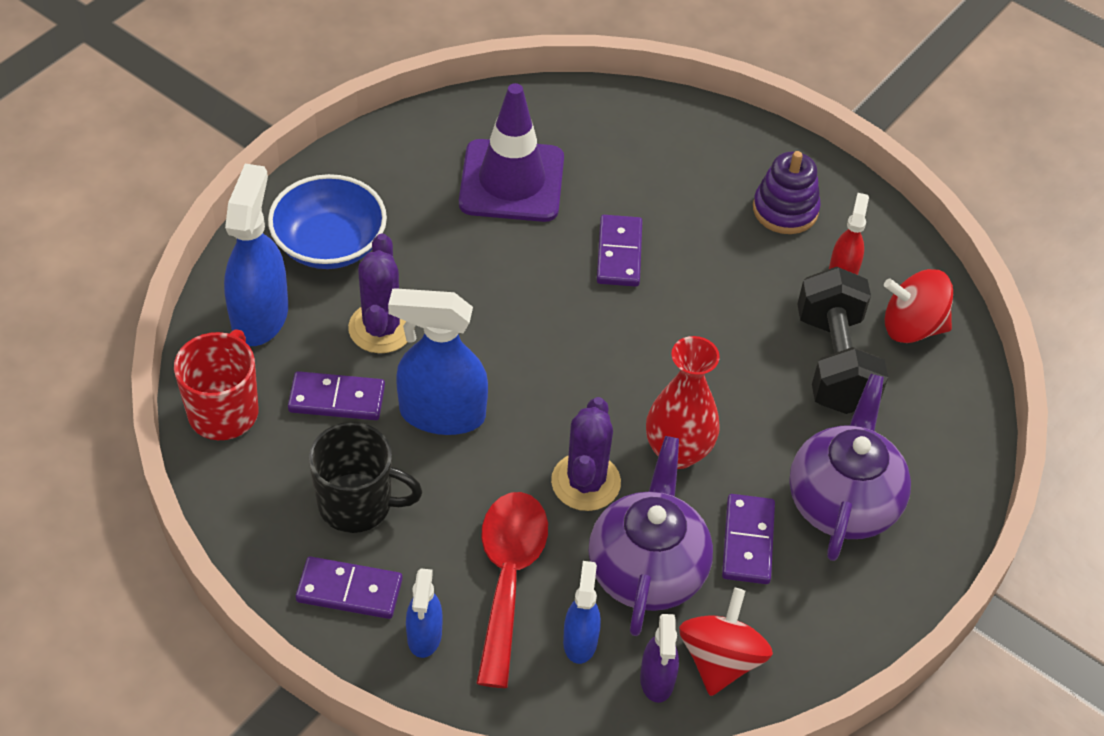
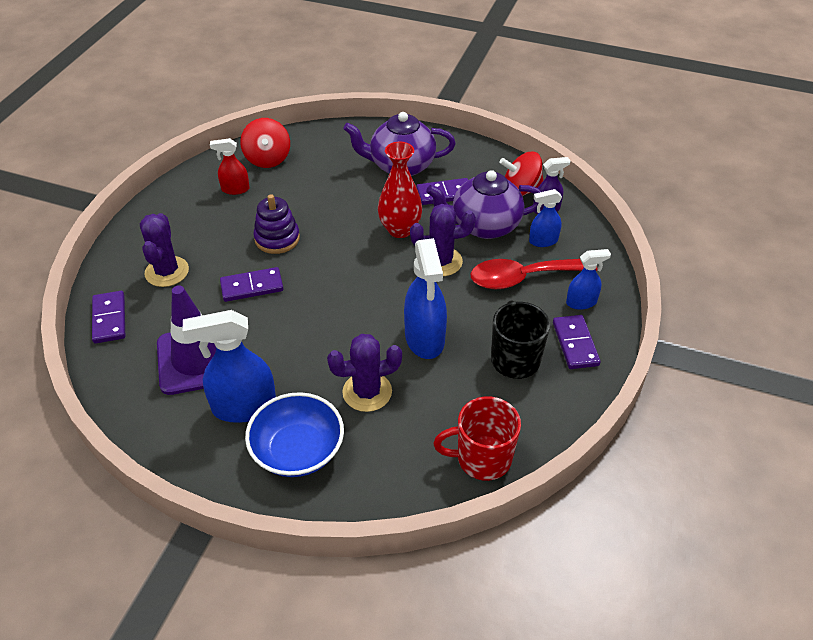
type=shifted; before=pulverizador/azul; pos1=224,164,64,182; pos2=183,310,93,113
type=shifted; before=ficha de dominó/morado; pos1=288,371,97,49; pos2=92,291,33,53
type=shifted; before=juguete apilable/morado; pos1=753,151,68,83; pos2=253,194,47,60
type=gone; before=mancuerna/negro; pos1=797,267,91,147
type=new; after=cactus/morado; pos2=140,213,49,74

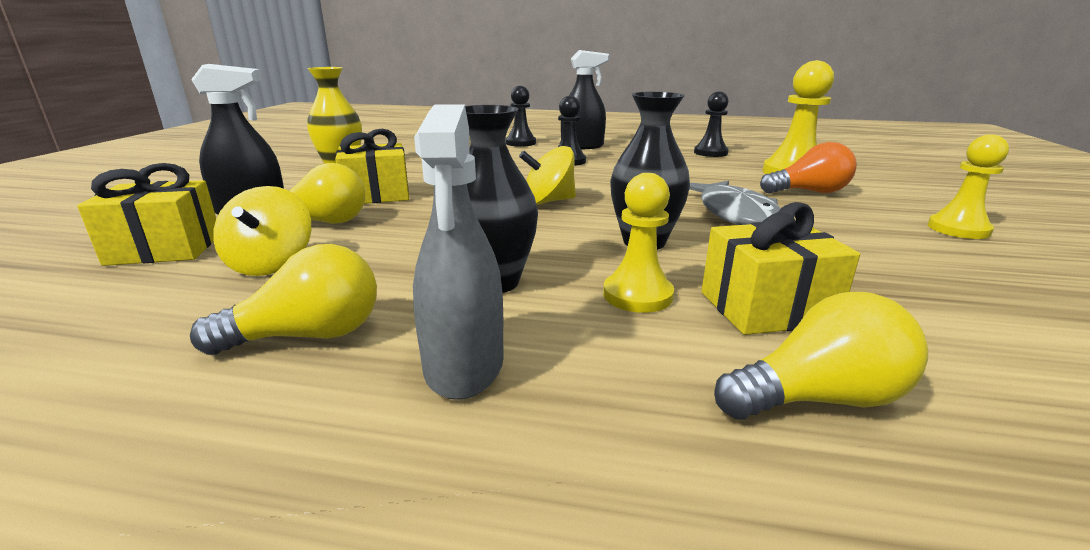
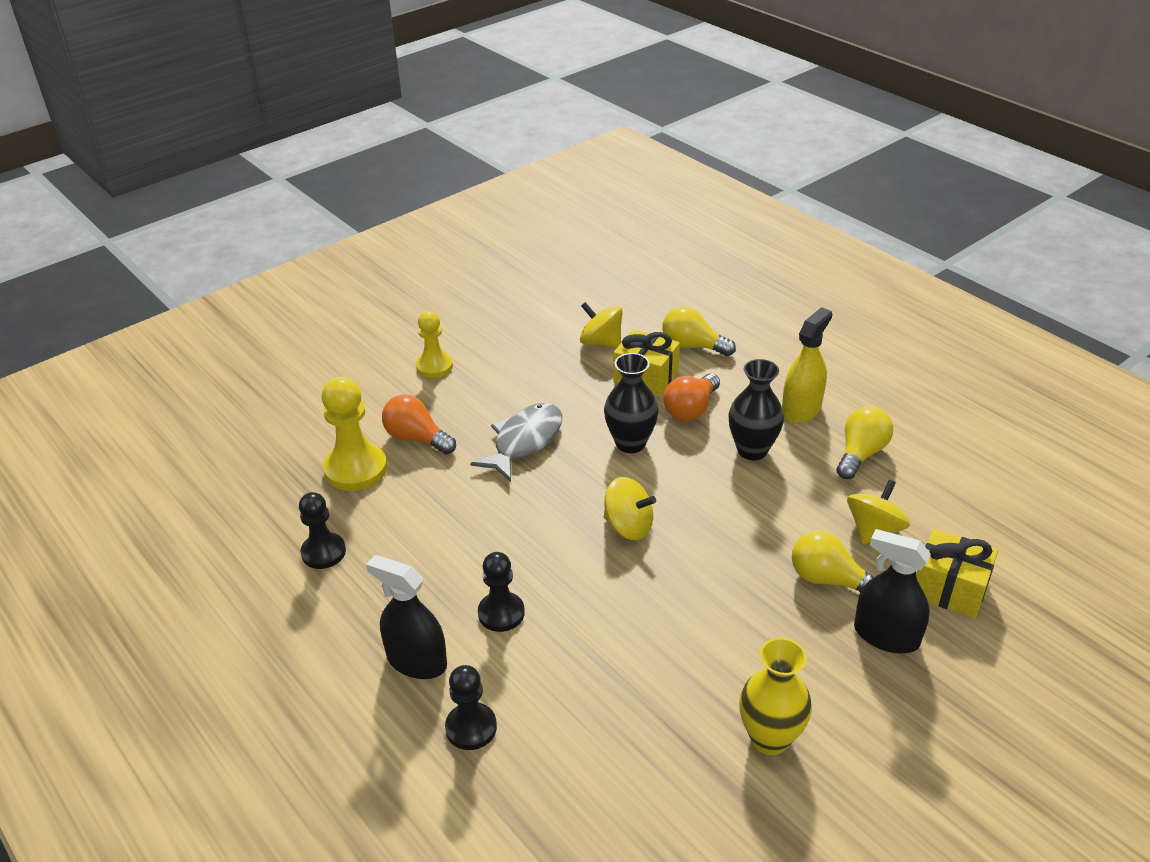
type=rotated; before=bombilla/amarillo; pos1=190,244,187,111; pos2=837,406,56,73; turn=105
type=gone; before=regalo/amarillo; pos1=335,129,74,75
type=repainted; before=pulverizador/gris; after=pulverizador/amarillo; pos1=413,105,90,295; pos2=782,307,50,117
type=swapped; before=peón/amarillo; after=bombilla/naranja; pos1=603,173,71,140; pos2=663,373,57,48
type=new; after=peonza/amarillo; pos2=580,302,43,46

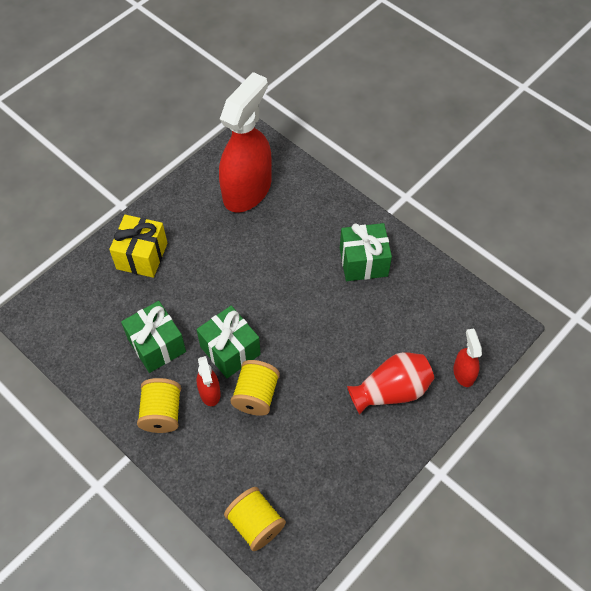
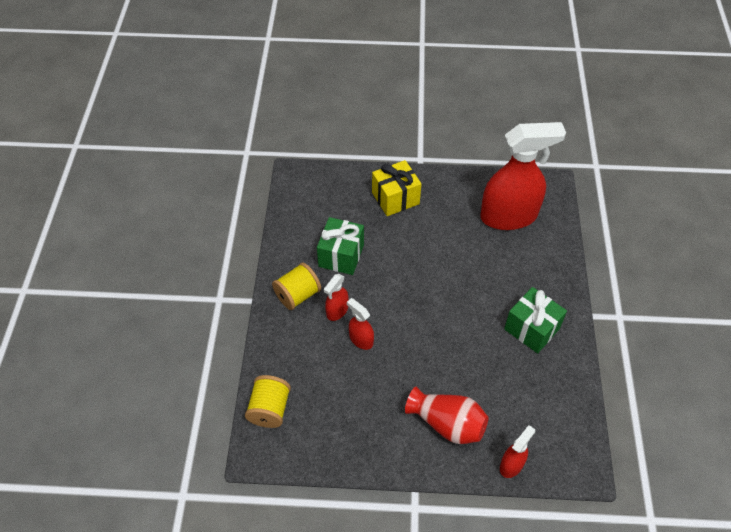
type=gone; before=regalo/verde; pos1=196,306,65,72
type=swapped; before=carrete/amarillo; after=pulverizador/rojo; pos1=230,360,50,56; pos2=347,298,27,52

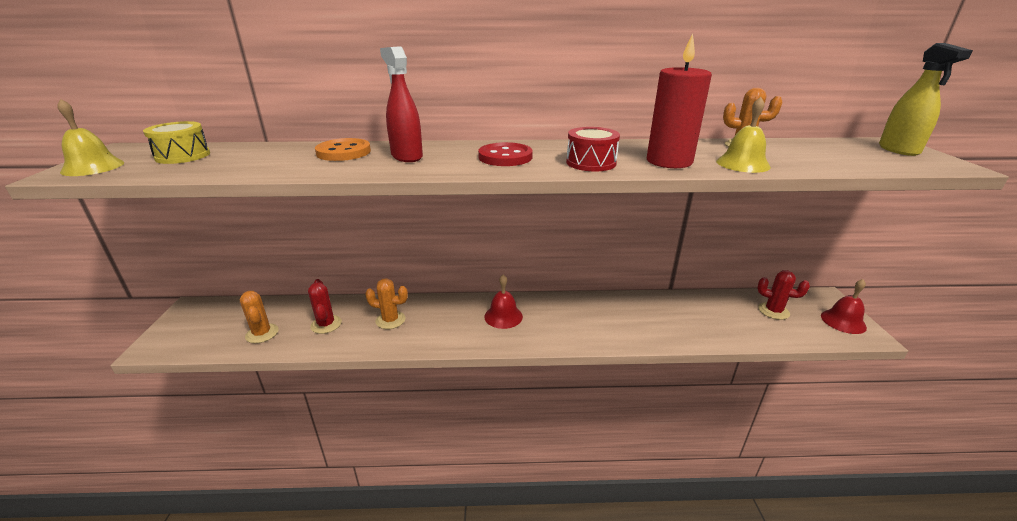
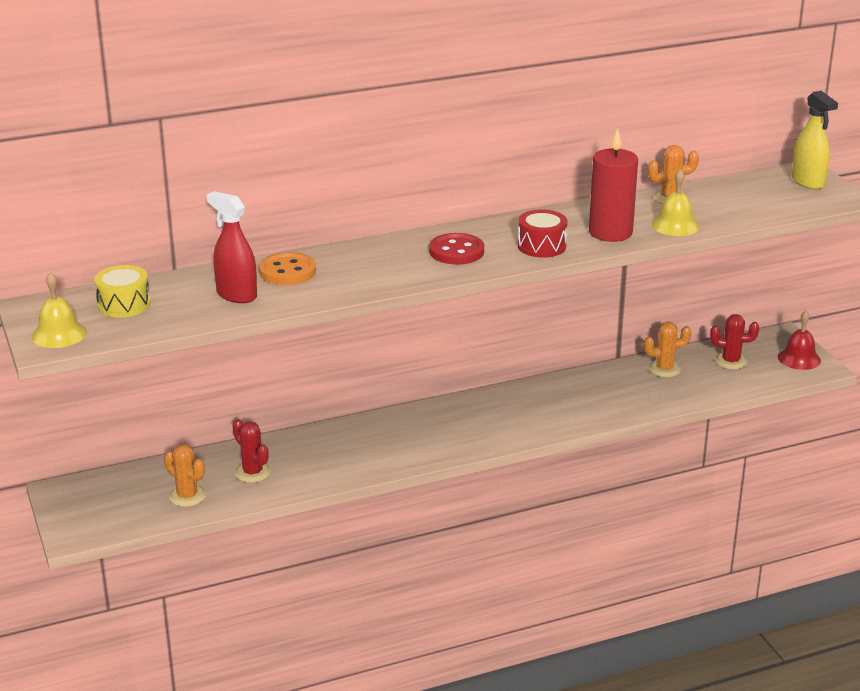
type=shifted; before=cactus/naranja; pos1=365,278,43,51; pos2=644,322,47,55
type=shifted; before=pulverizador/rojo; pos1=380,46,43,116; pos2=207,191,50,112
type=gone; before=campana/rojo; pos1=484,274,39,55

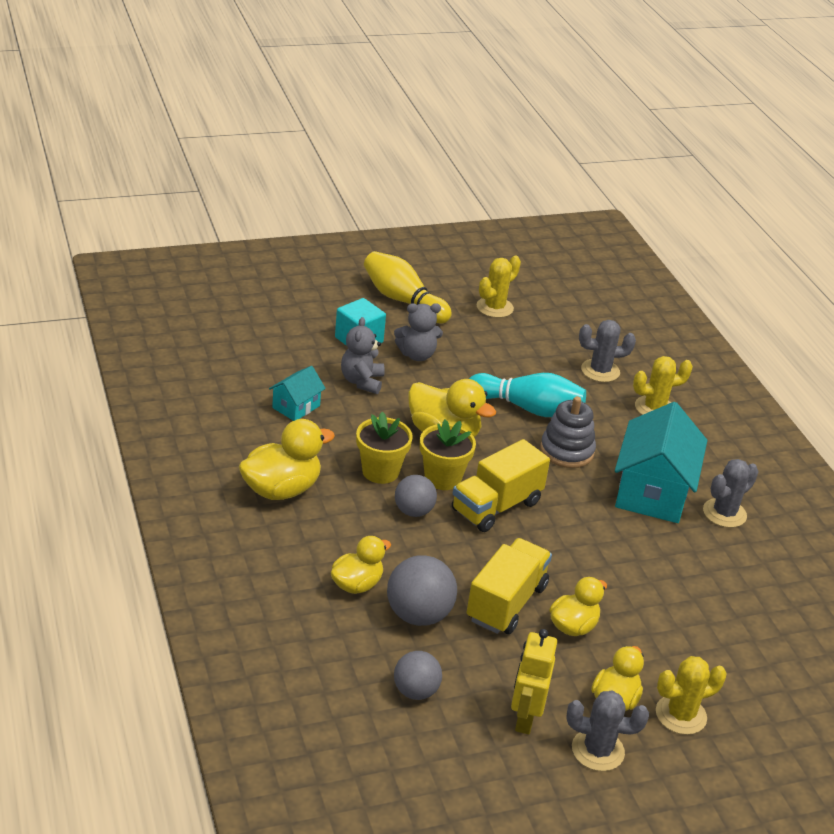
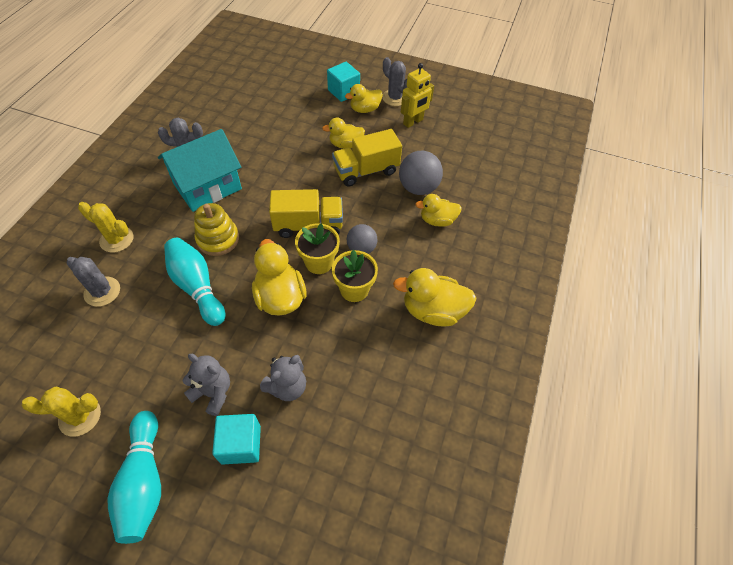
type=gone; before=casa/turquesa; pos1=269,366,57,55
type=repainted; before=bolo/amarillo; after=bolo/turquesa; pos1=364,251,88,72; pos2=108,411,53,133
type=gone; before=pelota/gris; pos1=394,651,48,49
type=repainted; before=juguete apilable/gris; after=juguete apilable/amarillo; pos1=540,396,56,72; pos2=194,203,45,53
type=swapped; before=cactus/amarillo; after=cubo/turquesa; pos1=656,656,71,79; pos2=327,62,33,40

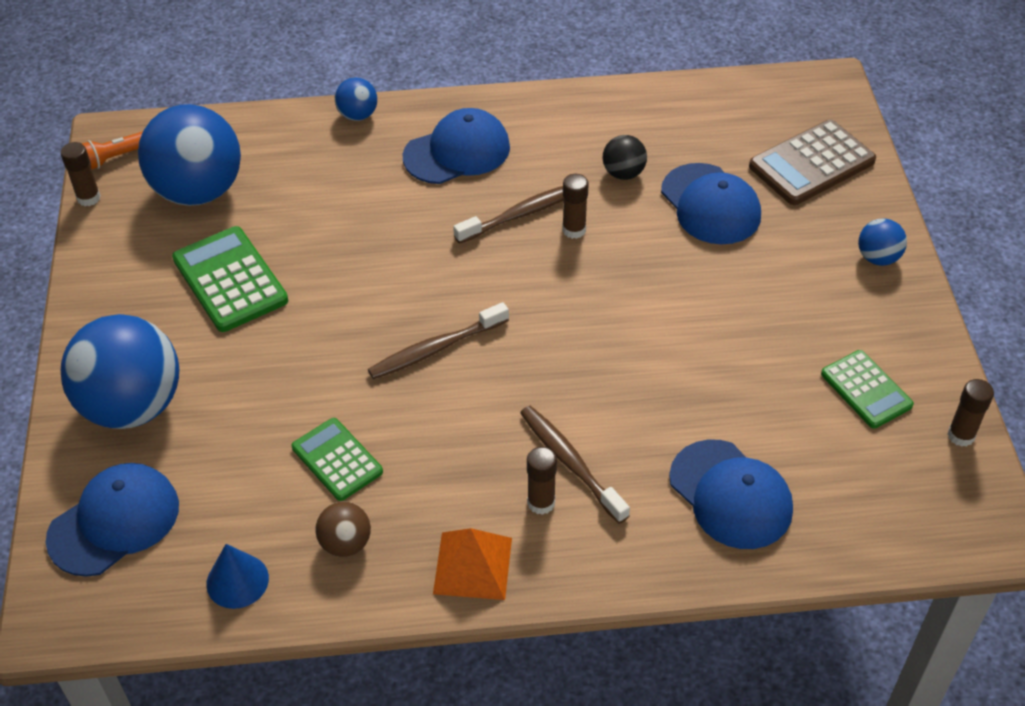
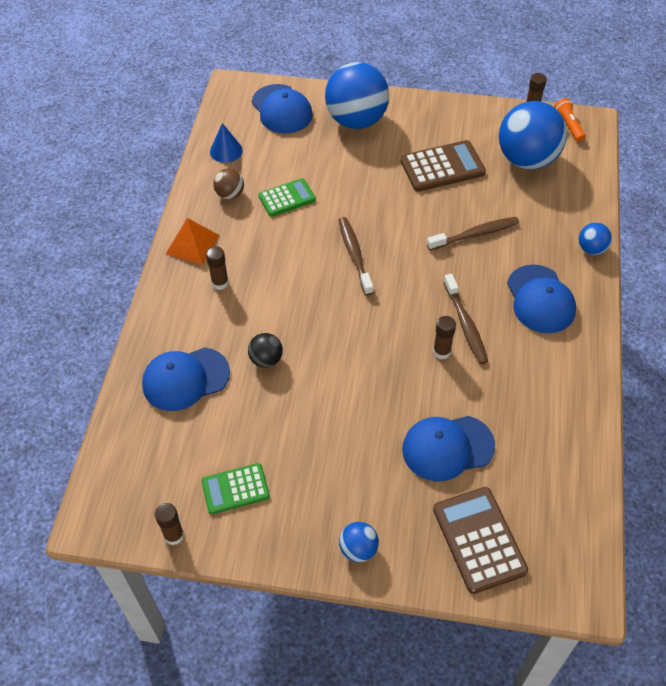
type=repainted; before=calculadora/verde; after=calculadora/marrón; pos1=172,226,116,106; pos2=400,140,86,52
type=shifted; before=cepillo de dientes/marrón; pos1=520,406,110,118; pos2=427,217,92,33
type=shifted; before=pelota/negro; pos1=603,135,44,45; pos2=248,333,35,35

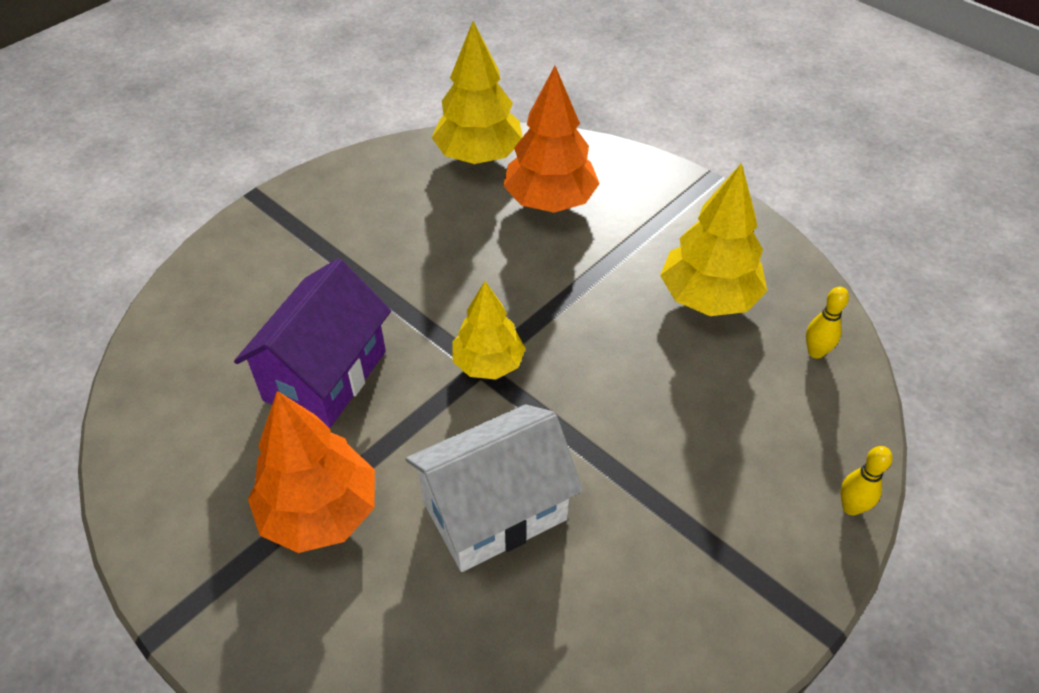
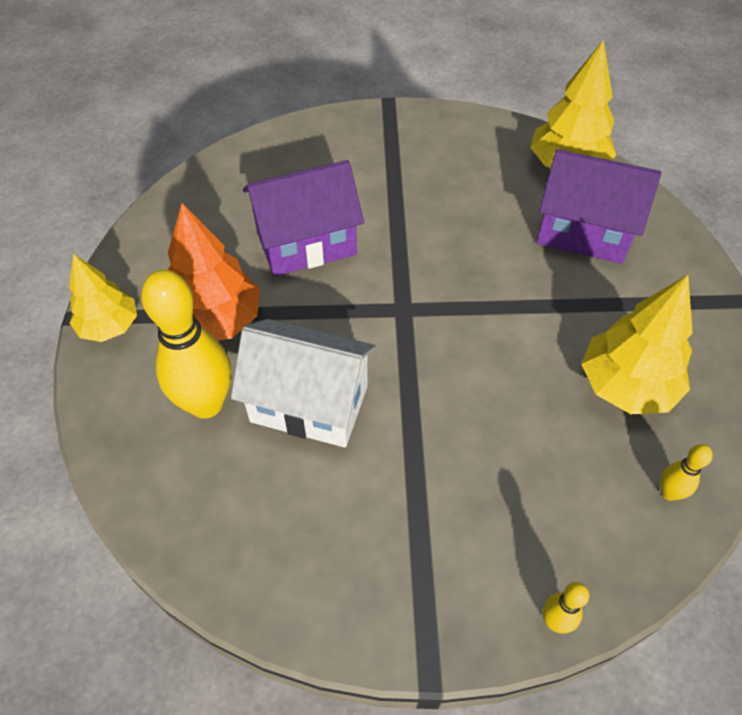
type=shifted; before=árbol/amarillo; pos1=452,281,74,98; pos2=69,254,68,88
type=swapped; before=árbol/naranja; after=casa/morado; pos1=503,66,97,147; pos2=536,149,125,115
type=new; after=bolo/amarillo; pos2=141,269,90,150

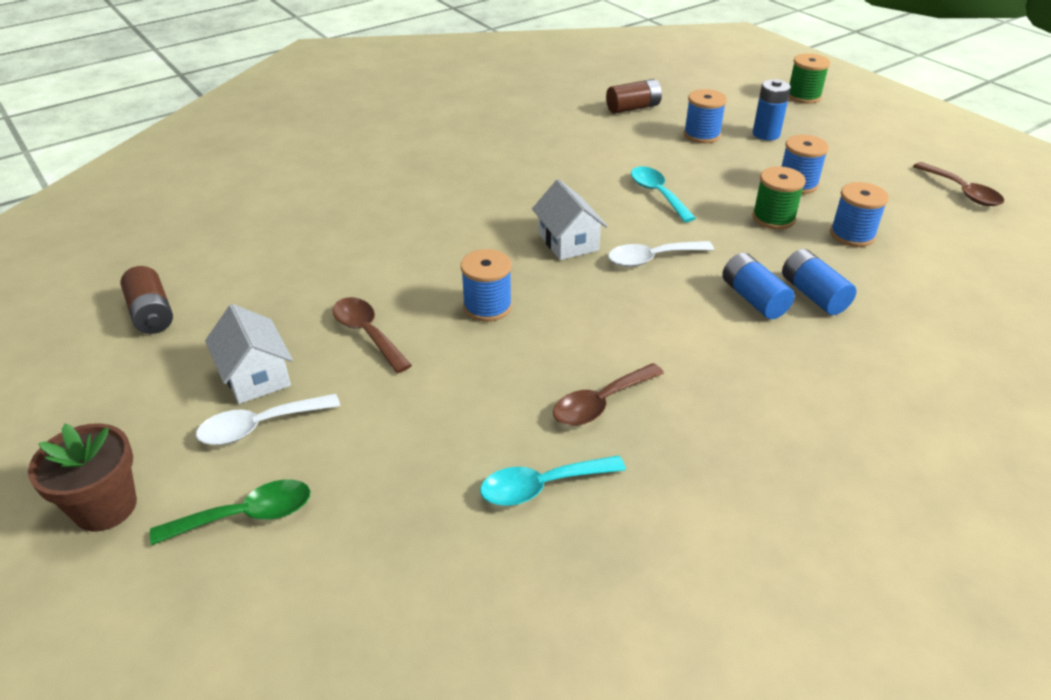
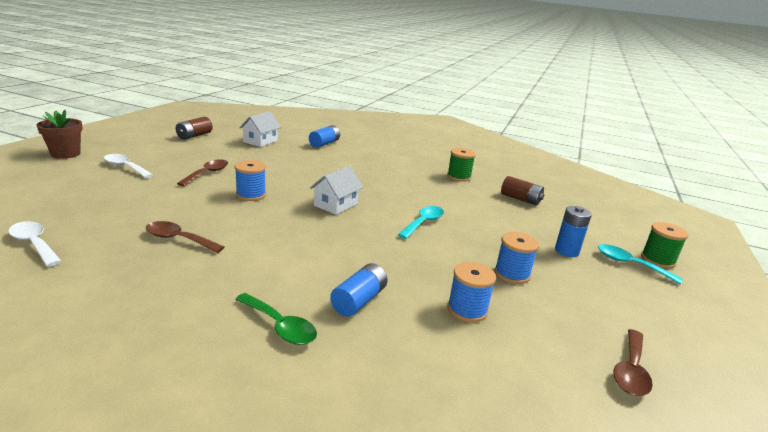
type=shifted; before=cuchara/verde; pos1=150,479,160,66; pos2=235,293,82,52
type=shifted; before=casa/blanco; pos1=205,304,88,100; pos2=239,111,42,36
type=shifted; before=cuchara/turquesa; pos1=480,455,146,51; pos2=598,244,85,40
type=shifted; before=cuchara/blanco; pos1=608,241,106,26; pos2=8,221,54,46
type=gone; before=carrete/azul; pos1=684,89,43,54
type=shifted; before=pila/azul; pos1=722,253,73,66; pos2=309,125,31,23
type=shifted; before=carrete/verde; pos1=752,166,54,64; pos2=447,148,29,34

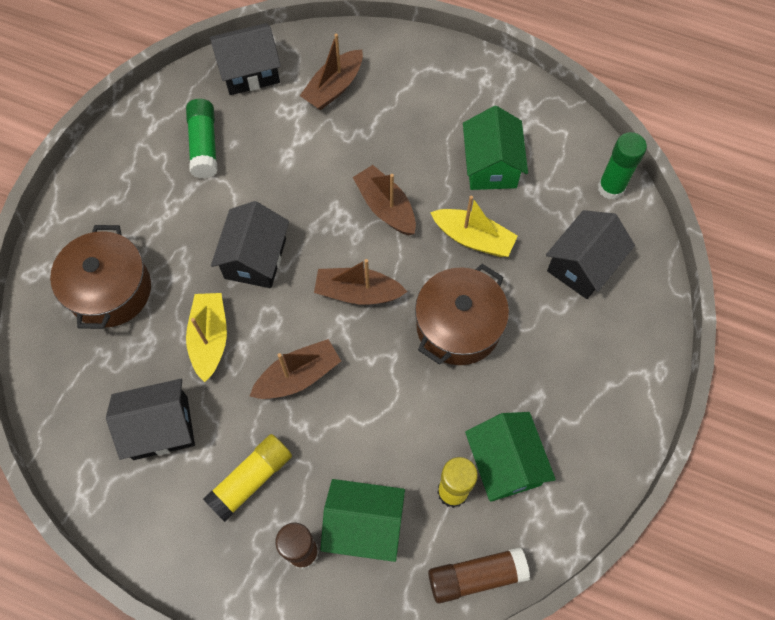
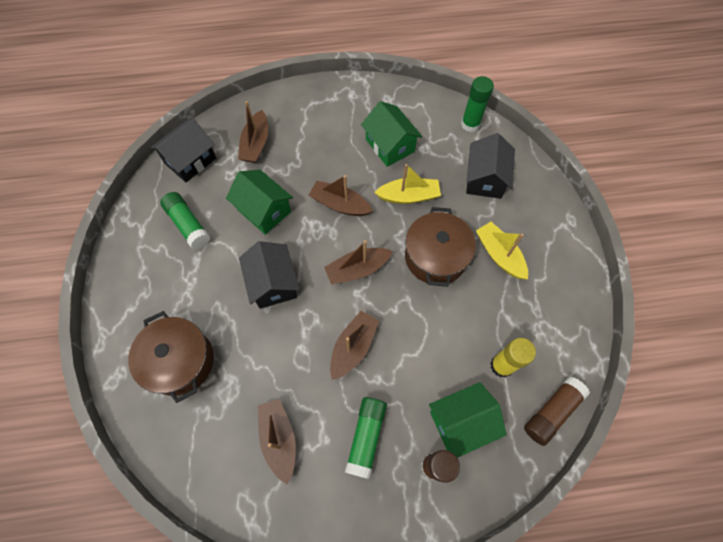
type=swapped; before=casa/negro; after=barco/marrón; pos1=106,379,89,81; pos2=258,399,38,86
type=shifted; before=barco/amarillo; pos1=186,293,41,89; pos2=476,222,52,57
type=repainted; before=barra de pegamento/amarillo; after=barra de pegamento/verde; pos1=203,434,89,88; pos2=345,397,42,82
type=shifted; before=casa/verde; pos1=465,412,91,90; pos2=226,170,67,65

